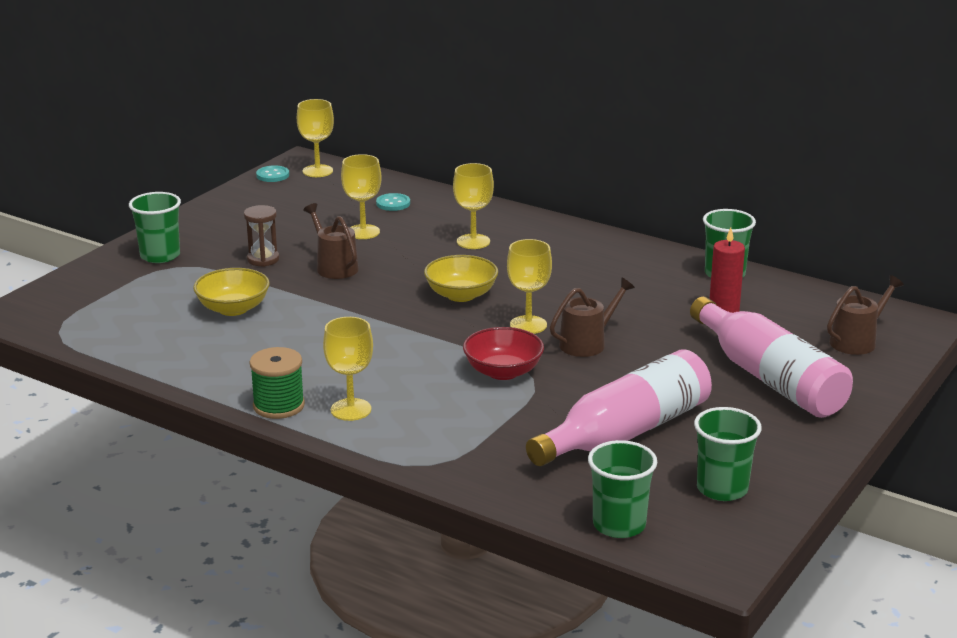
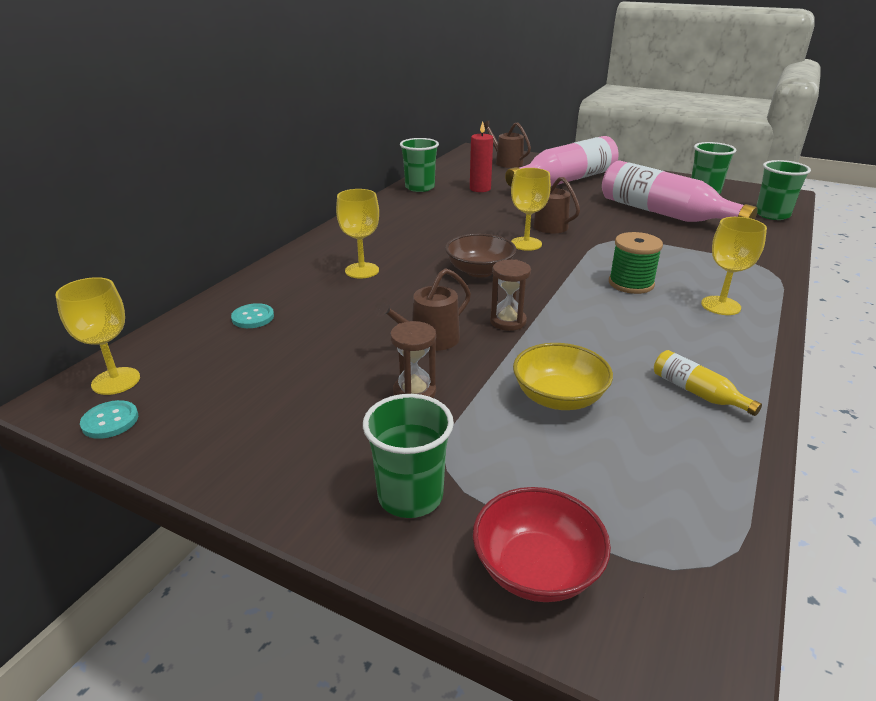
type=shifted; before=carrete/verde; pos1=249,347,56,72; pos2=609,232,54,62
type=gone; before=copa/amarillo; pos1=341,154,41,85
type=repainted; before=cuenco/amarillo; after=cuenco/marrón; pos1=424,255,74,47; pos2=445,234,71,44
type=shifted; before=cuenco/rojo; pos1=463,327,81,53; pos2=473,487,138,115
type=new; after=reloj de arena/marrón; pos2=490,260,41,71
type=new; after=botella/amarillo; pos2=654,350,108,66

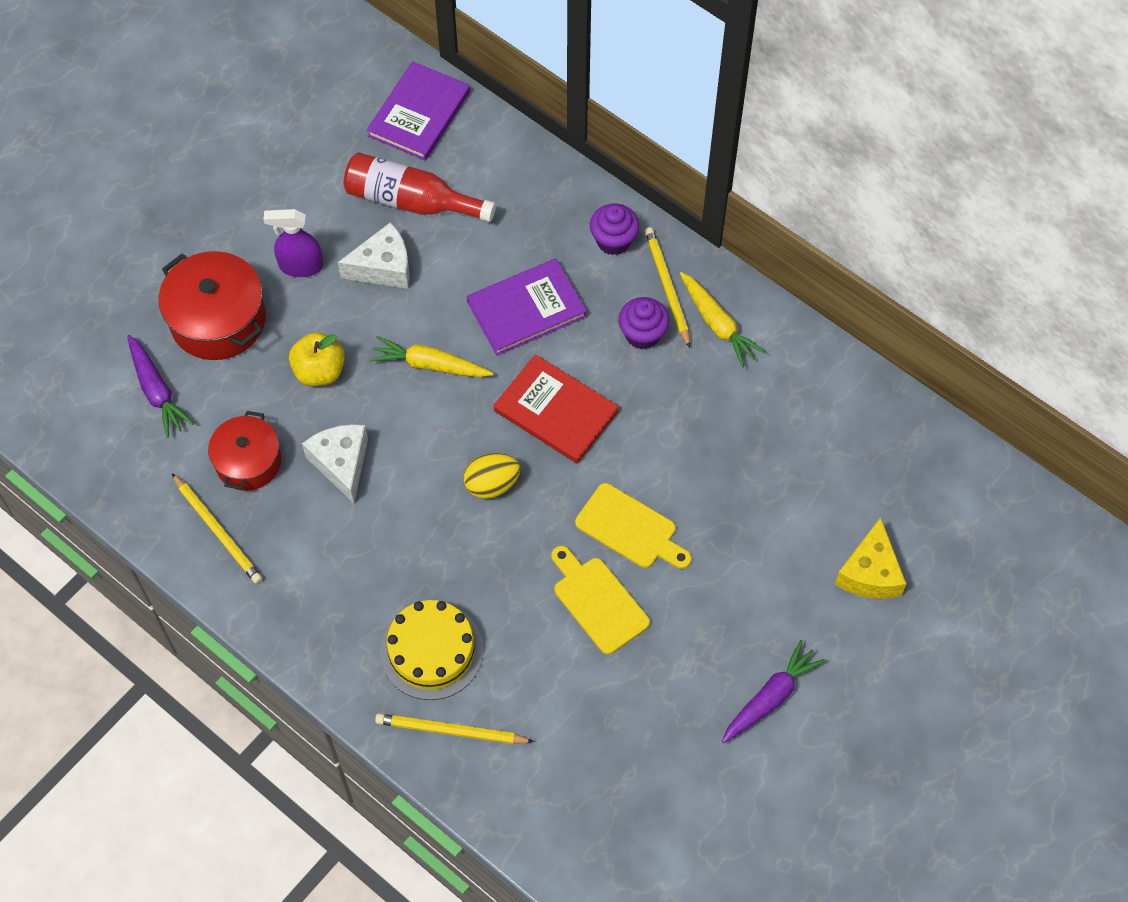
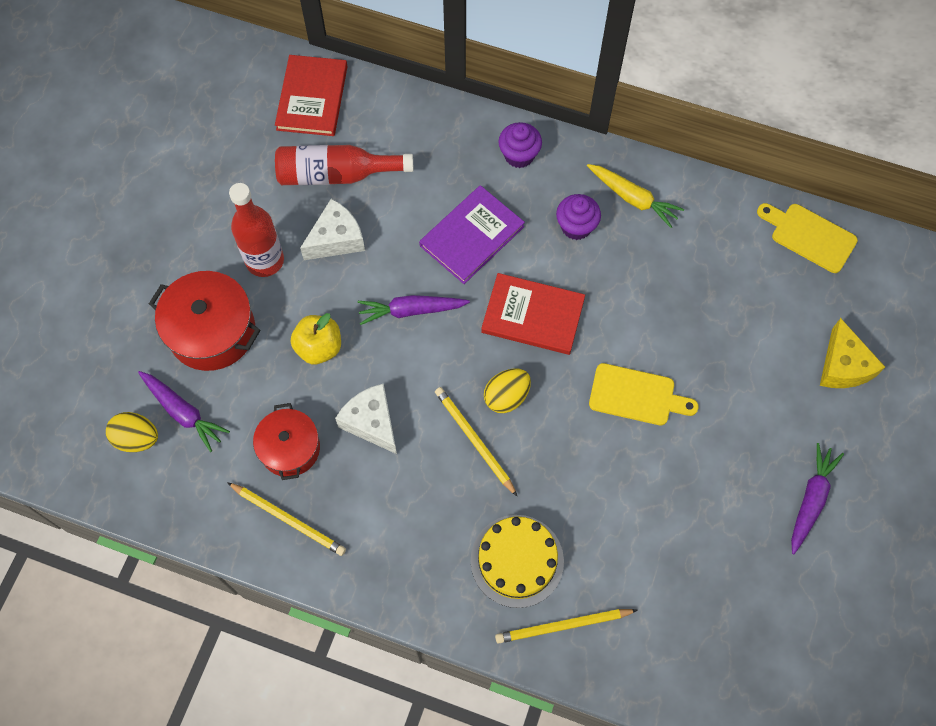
type=swapped; before=pulverizador/morado; after=botella/rojo; pos1=263,209,60,68; pos2=229,183,55,94
type=repainted; before=libro/morado; after=libro/rojo; pos1=367,61,103,100; pos2=275,55,73,81
type=repainted; before=zanahoria/amarillo; after=zanahoria/morado; pos1=369,336,124,41; pos2=358,295,112,30
type=shifted; before=tabla de cortar/amarillo; pos1=551,546,99,108; pos2=757,203,101,70
type=shifted; before=lápiz/amarillo; pos1=645,227,45,121; pos2=435,387,82,109
type=new; after=huevo/amarillo; pos2=106,412,52,40

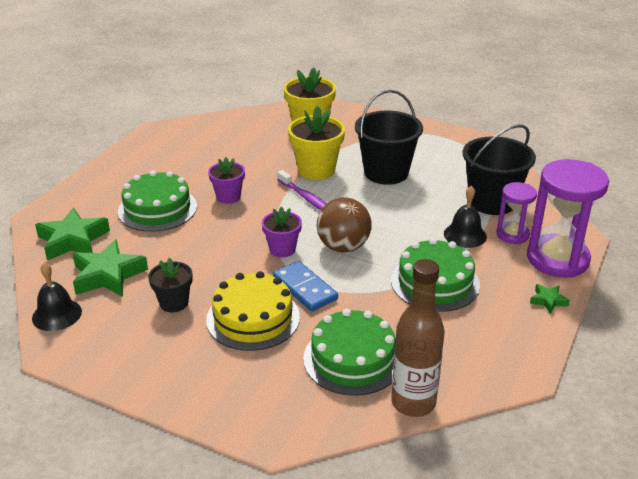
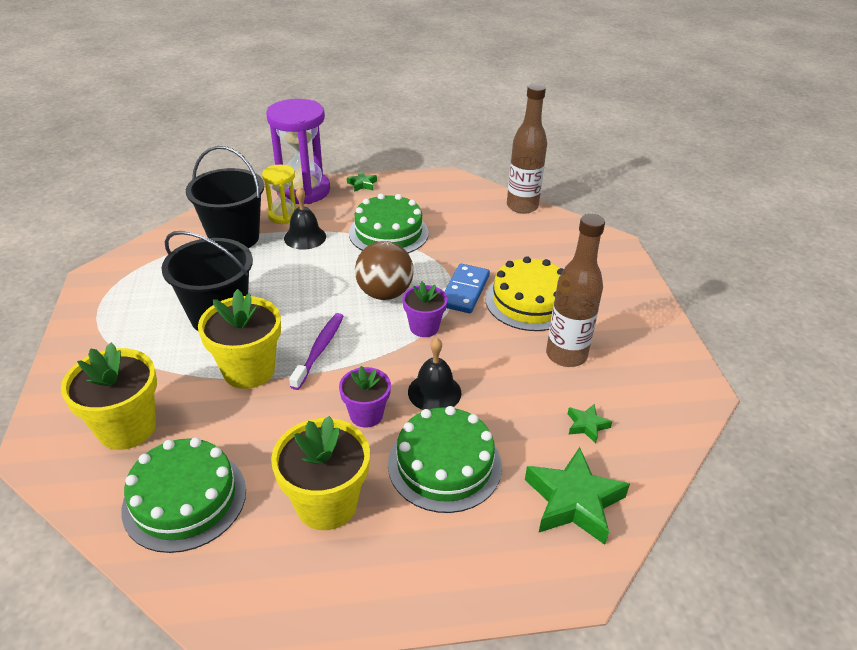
type=shifted; before=campana/negro; pos1=32,262,50,69; pos2=408,337,53,73
type=scaled; before=estrella/verde; pos1=73,239,75,58; pos2=568,404,44,39; scale=0.48
type=swapped; before=maceta/negro; after=botella/marrón; pos1=148,258,45,54; pos2=546,214,59,153
type=shifted; before=tarta/verde; pos1=303,309,93,87; pos2=121,437,125,116
type=repainted; before=reloj de arena/morado; after=reloj de arena/amarillo; pos1=496,182,41,62; pos2=262,165,35,59
type=new; after=maceta/amarillo; pos2=271,416,99,114

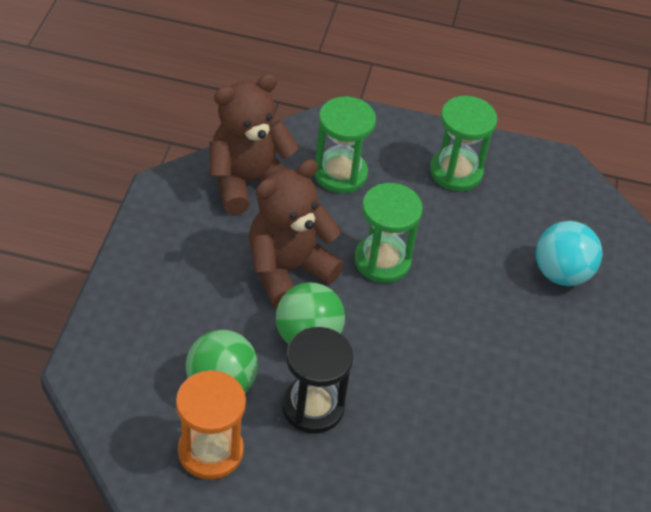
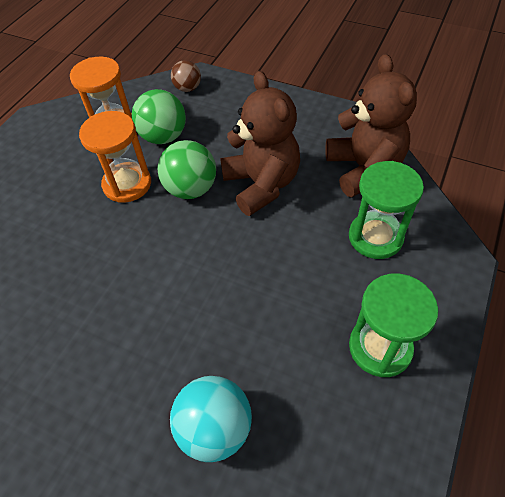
type=repainted; before=reloj de arena/negro; after=reloj de arena/naranja; pos1=282,327,71,107; pos2=79,111,72,92
type=gone; before=reloj de arena/verde; pos1=354,183,69,100
type=new; after=pelota/marrón; pos2=171,60,30,32

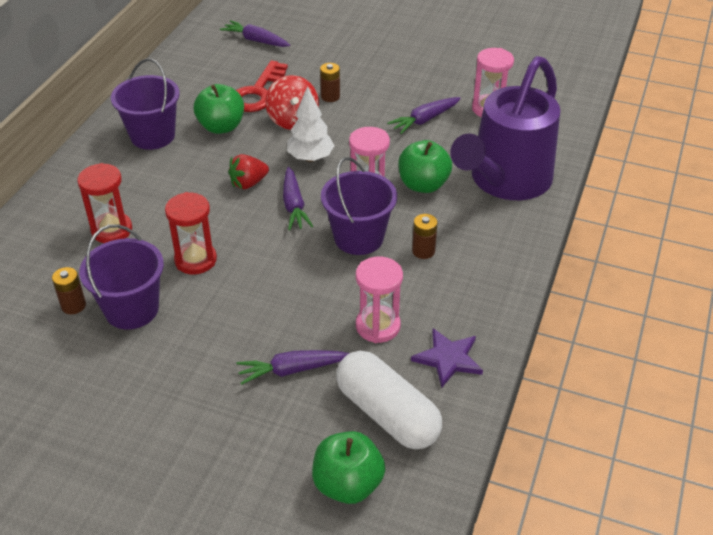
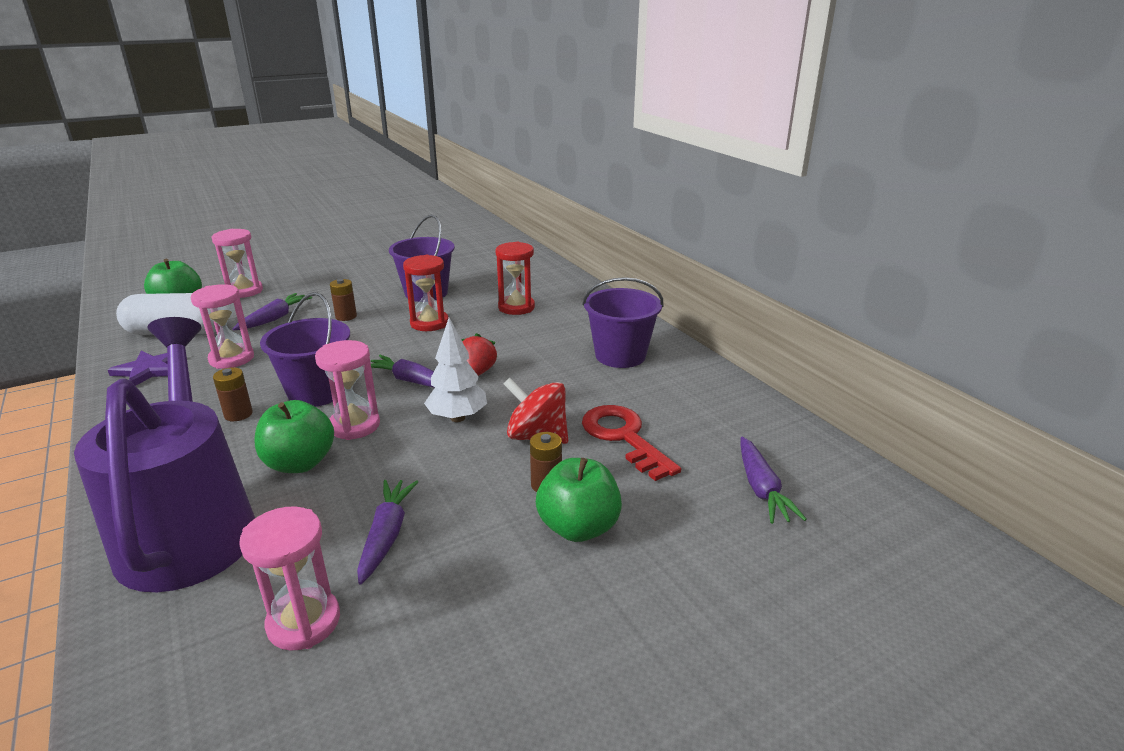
type=shifted; before=pila/marrón; pos1=52,267,34,47; pos2=330,279,27,42
type=shifted; before=manzana/verde; pos1=194,84,50,50; pos2=536,458,86,84
type=rotated; before=zanahoria/morado; pos1=220,20,70,27; pos2=740,437,67,87; turn=105
type=new; after=reloj de arena/rosa; pos2=211,229,52,69

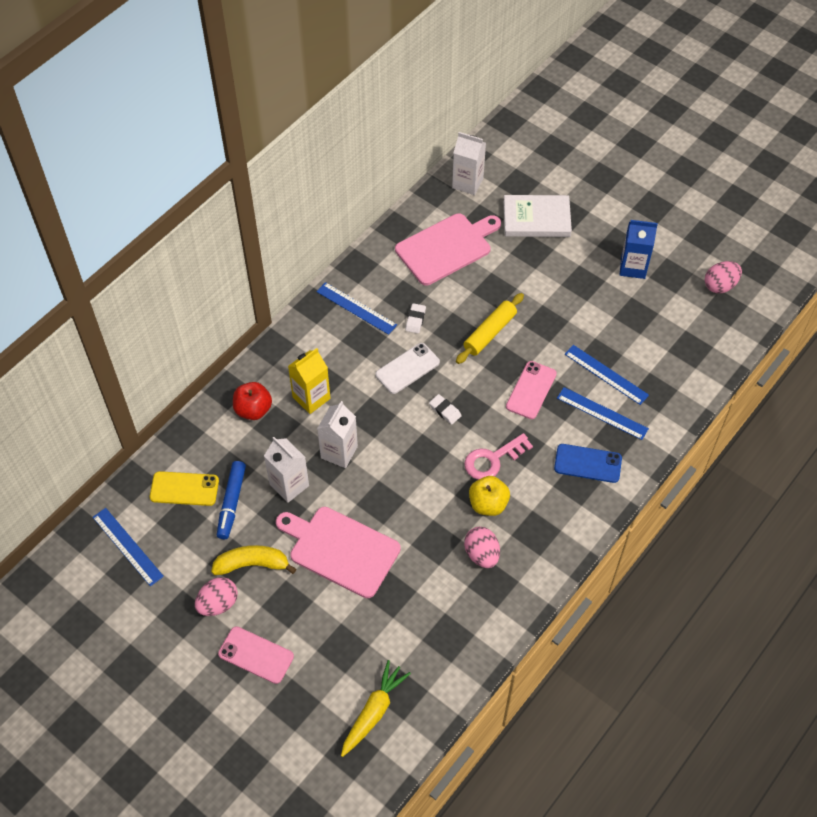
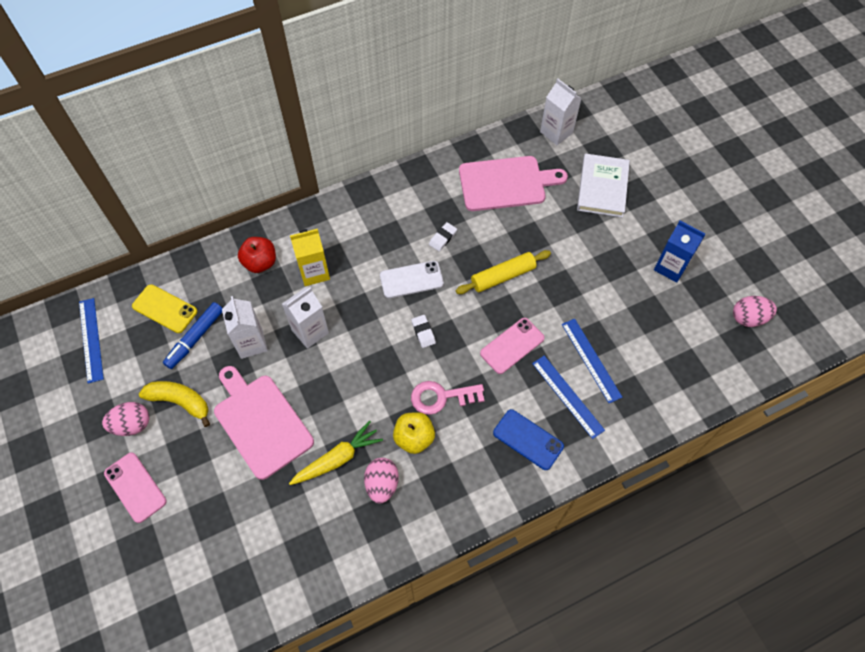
type=gone; before=regla/azul; pos1=317,282,80,53
type=shifted; before=zanahoria/amarillo; pos1=341,660,70,97; pos2=289,420,94,65
type=rotated; before=libro/blanco; pos1=503,195,69,42; pos2=577,154,53,64; turn=75

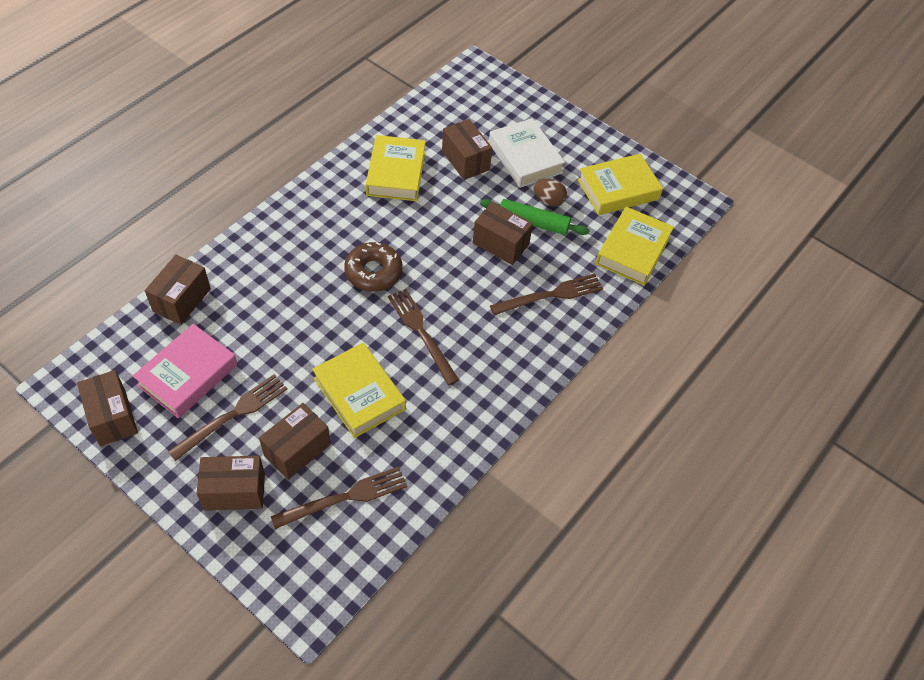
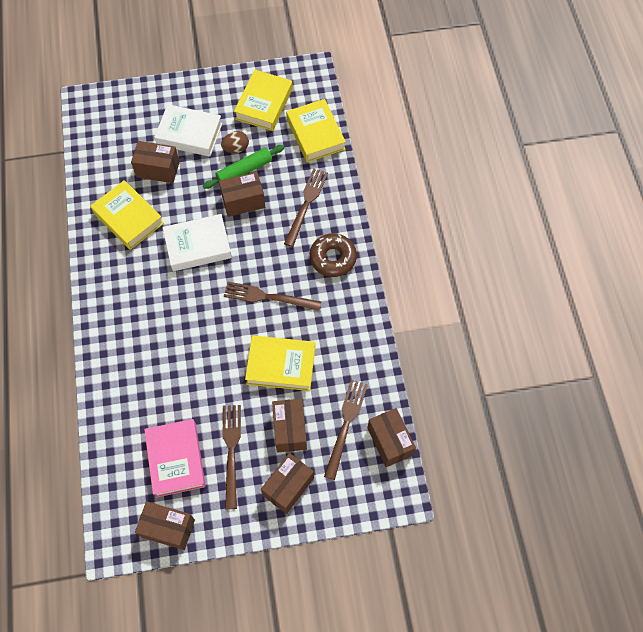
type=shifted; before=caja/marrón; pos1=145,255,66,70; pos2=367,408,49,59
type=shifted; before=rosquilla/marrón; pos1=344,242,59,50; pos2=310,233,47,44
type=new; after=libro/blanco; pos2=163,214,69,57

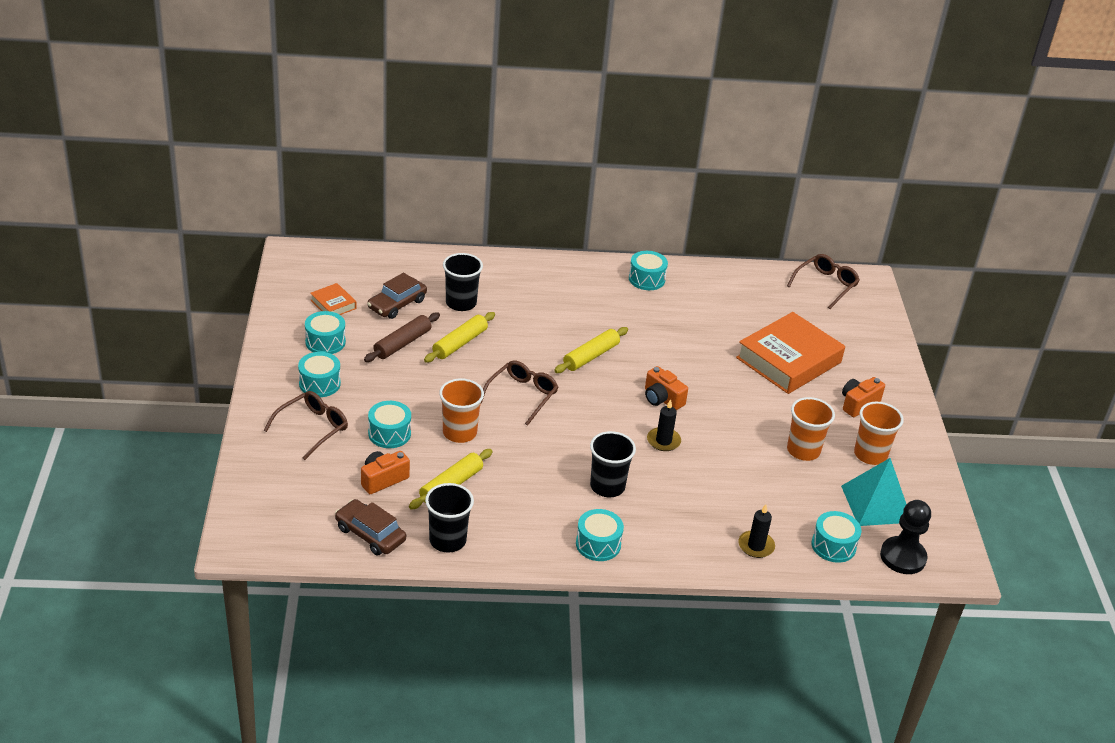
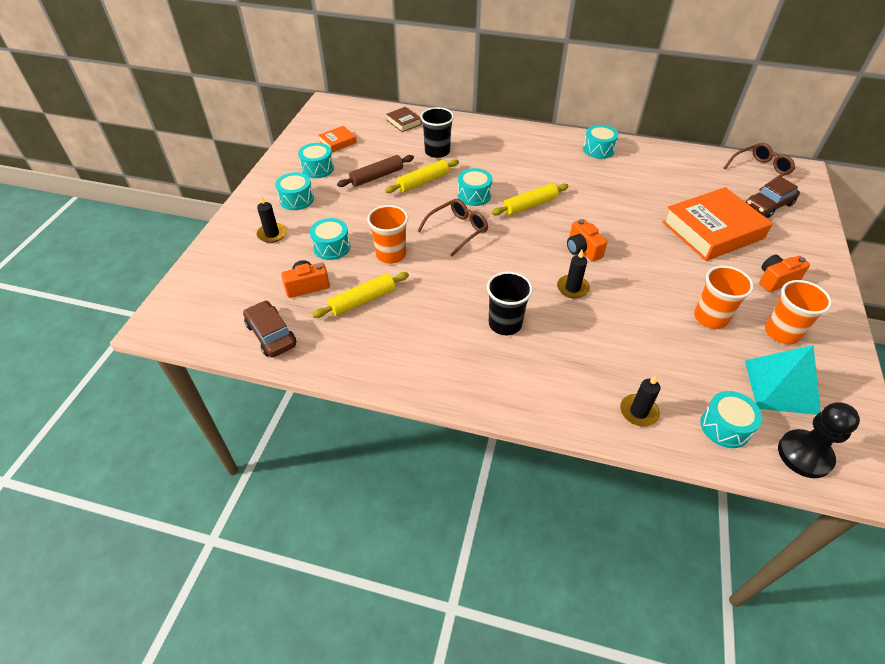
type=swapped; before=gafas/marrón; after=vela/negro; pos1=264,391,84,69; pos2=257,195,30,48
type=rotated; before=libro/naranja; pos1=310,283,46,32; pos2=319,126,38,26; turn=75
type=shifted; before=coche/marrón; pos1=367,273,60,46; pos2=746,177,54,41
type=gone; before=vaso/negro; pos1=425,483,49,70
type=shifted; before=tambor/turquesa; pos1=576,509,48,52; pos2=458,168,35,38
type=new; after=libro/marrón; pos2=386,107,36,25

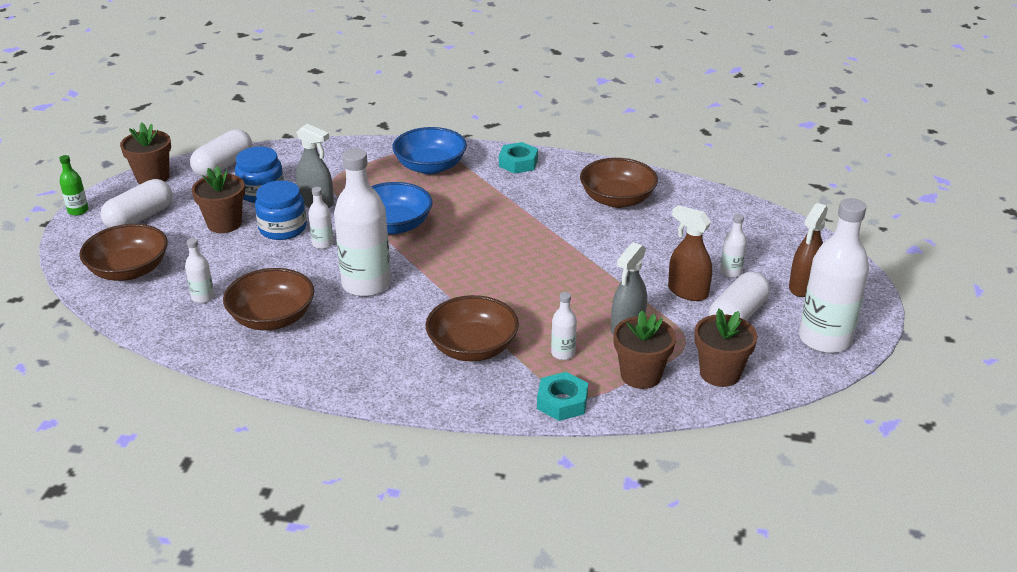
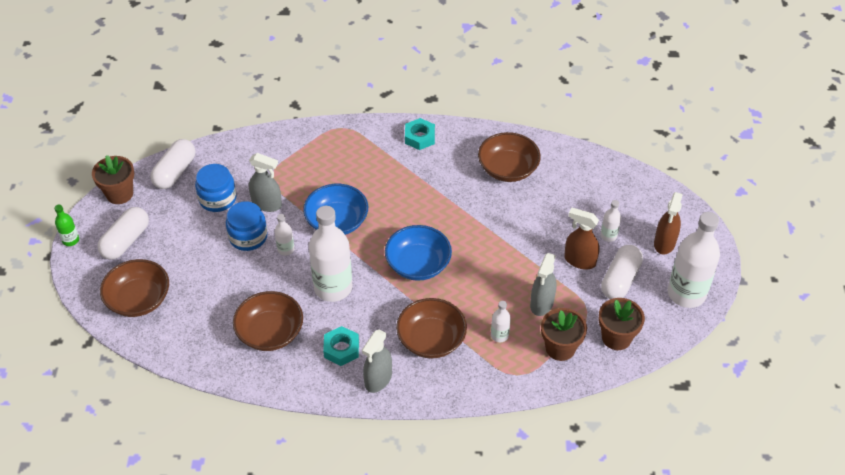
type=gone; before=botella/blanco; pos1=185,238,29,65
type=gone; before=maceta/marrón; pos1=192,166,53,67
type=shifted; before=cuenco/azul; pos1=392,127,75,47; pos2=385,225,67,56
type=shifted; before=tuerca/turquesa; pos1=537,372,51,49; pos2=323,326,36,40
type=new; after=pulverizador/gris; pos2=362,329,30,64

